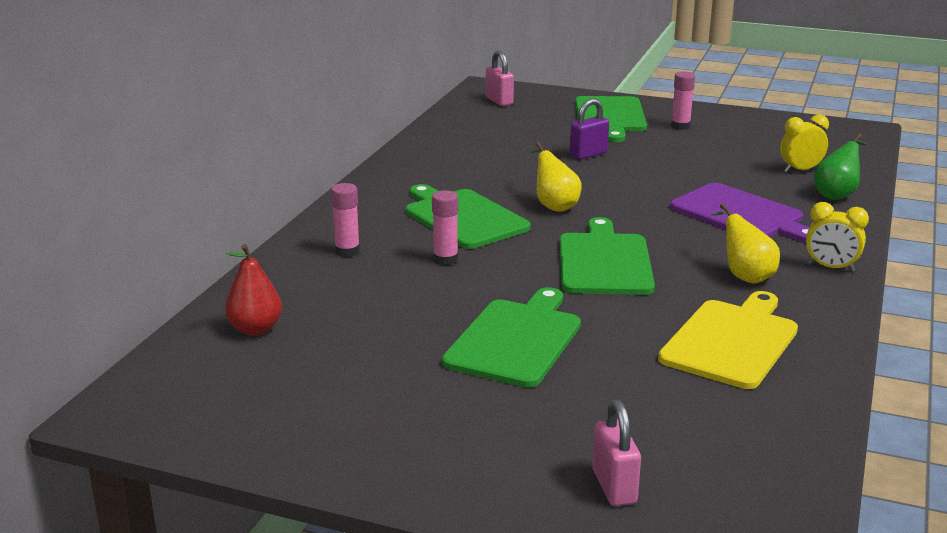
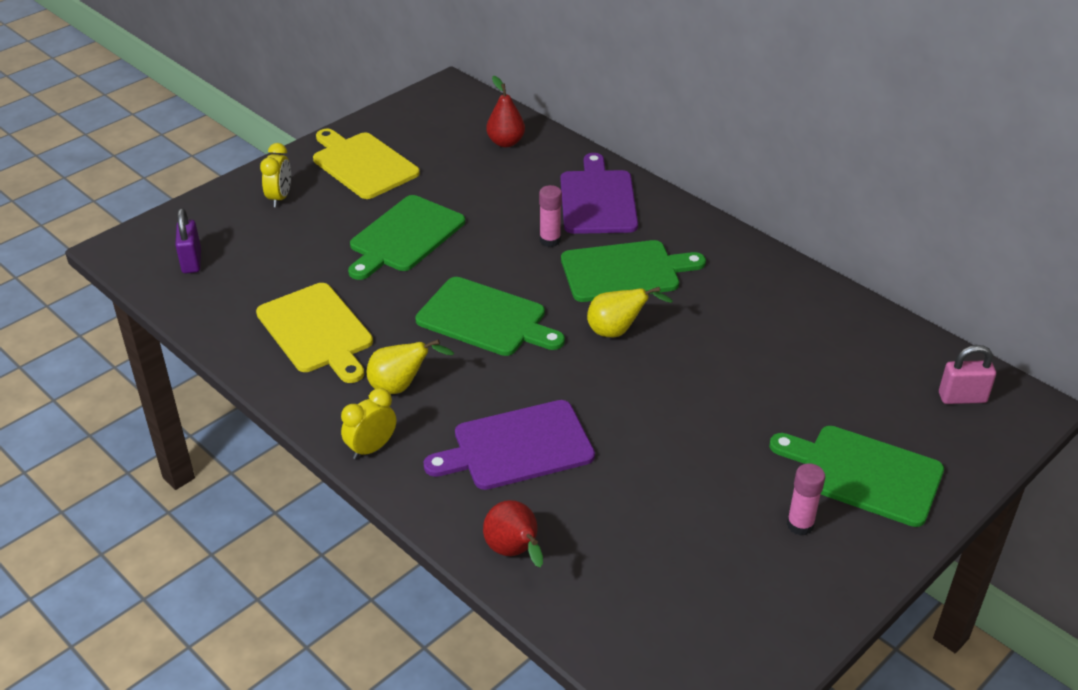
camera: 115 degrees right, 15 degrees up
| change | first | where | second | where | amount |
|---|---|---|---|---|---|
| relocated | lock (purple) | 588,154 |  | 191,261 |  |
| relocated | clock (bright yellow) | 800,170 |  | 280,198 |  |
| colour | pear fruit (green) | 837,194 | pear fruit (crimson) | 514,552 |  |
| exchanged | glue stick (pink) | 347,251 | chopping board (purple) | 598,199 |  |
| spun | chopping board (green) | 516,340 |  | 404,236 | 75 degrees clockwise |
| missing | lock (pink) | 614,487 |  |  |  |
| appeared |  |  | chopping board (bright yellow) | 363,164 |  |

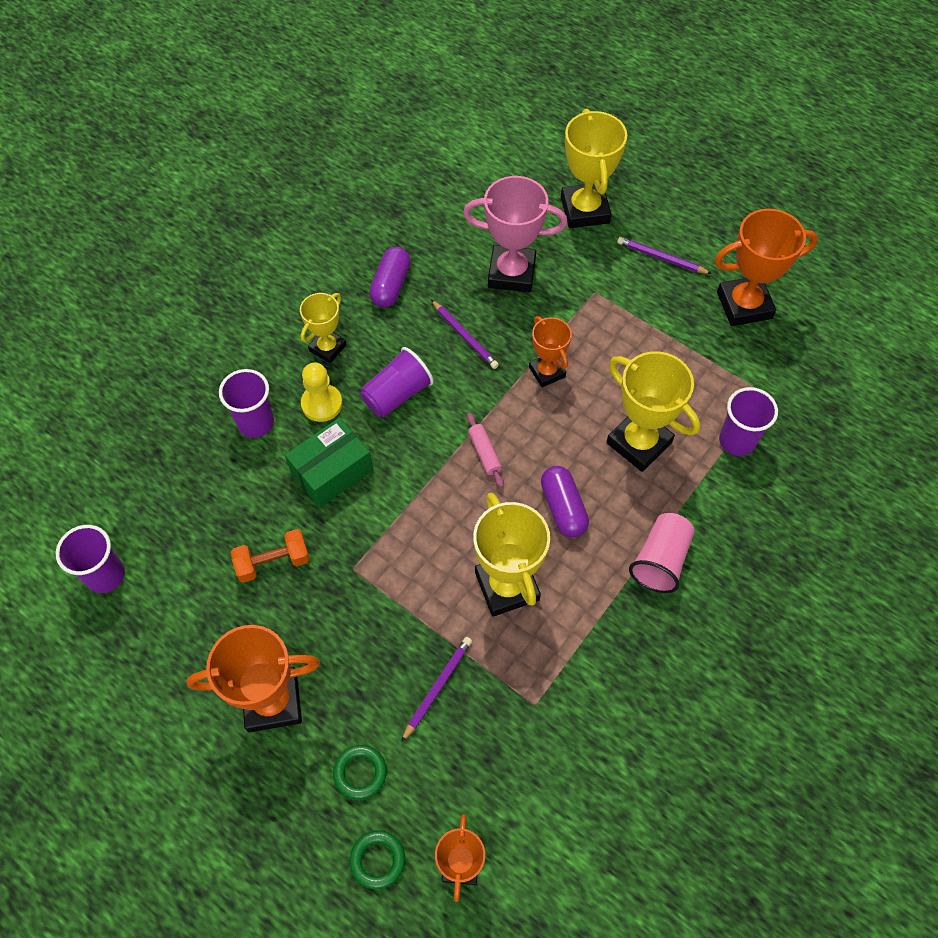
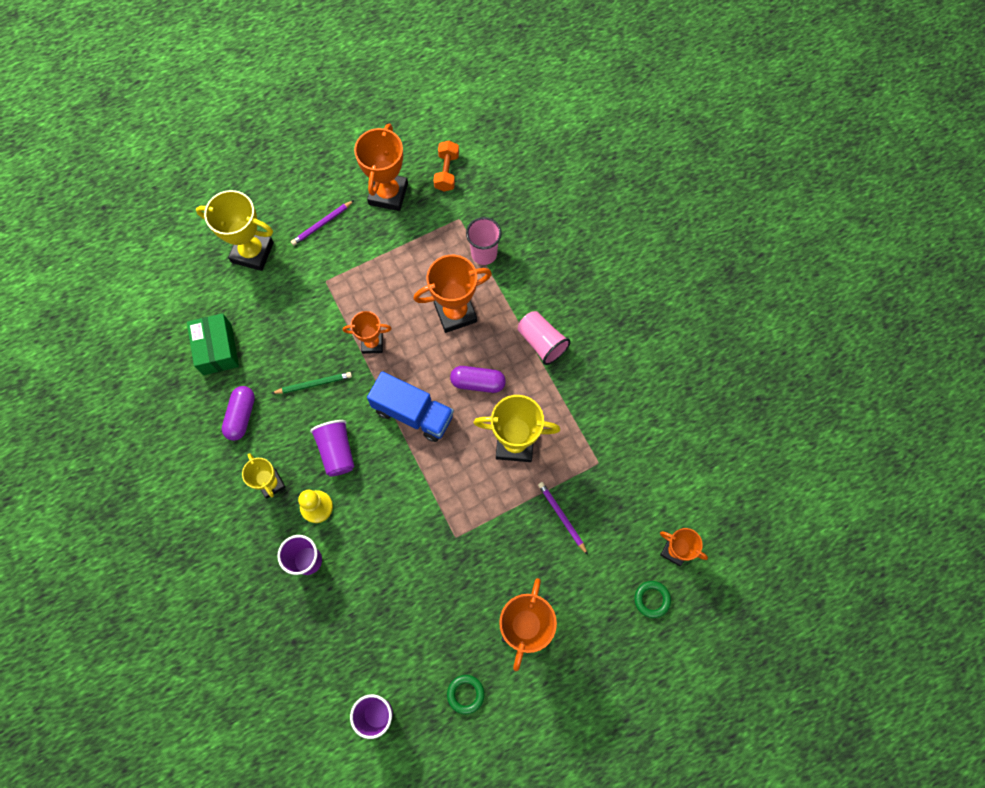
camera: 65 degrees left, 10 degrees up
| change | first | where | second | where | amount |
|---|---|---|---|---|---|
| missing | prize cup (pink) | 511,273 |  |  |  |
| spun | pill shape (purple) | 391,285 |  | 241,416 | 60 degrees clockwise |
| colour | pencil (purple) | 465,336 | pencil (green) | 314,384 |  |
| colour | prize cup (bright yellow) | 639,443 | prize cup (orange) | 455,313 |  |
| colour | tumbler (purple) | 737,441 | tumbler (pink) | 484,254 |  |
| exchanged | rolling pin (pink) | 484,453 | truck (blue) | 413,413 |  |
| relocated | parcel (green) | 332,472 |  | 217,349 |  |
| relocated | free weight (orange) | 273,562 |  | 446,172 |  |
| relocated | torus (green) | 360,773 |  | 465,694 |  |

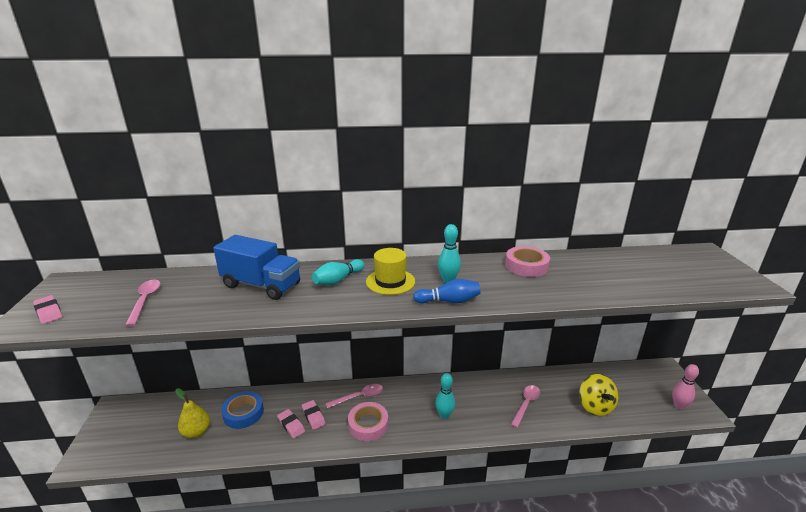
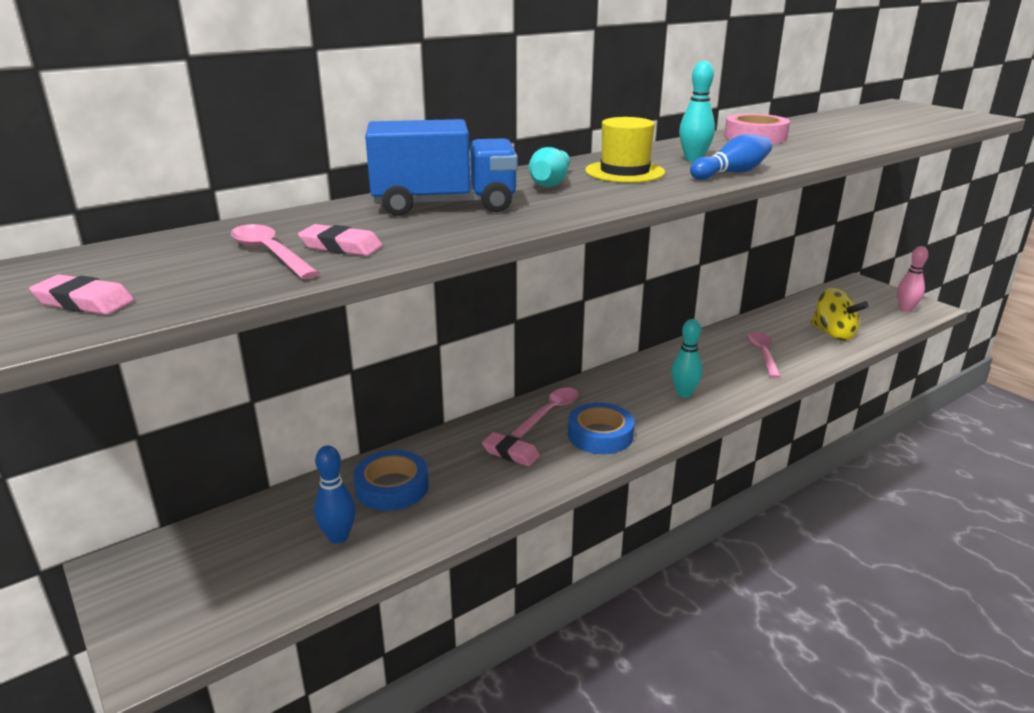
camera: 30 degrees left, 0 degrees up
| change | first | where | second | where | amount |
|---|---|---|---|---|---|
| exchanged | pear fruit (bright yellow) | 196,432 | tenpin (blue) | 338,537 |  |
| colour | roll of tape (pink) | 368,425 | roll of tape (blue) | 600,435 |  |
| relocated | eraser (pink) | 291,425 |  | 341,247 |  |

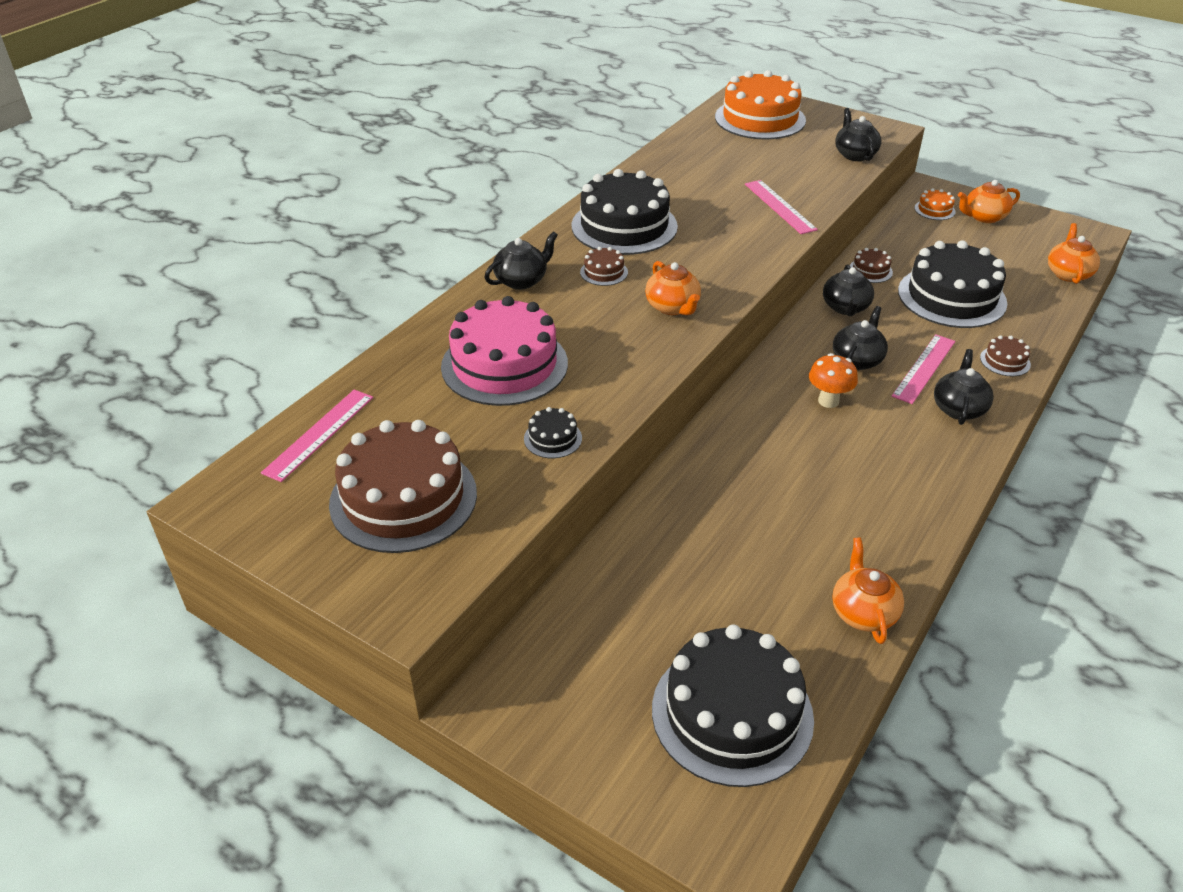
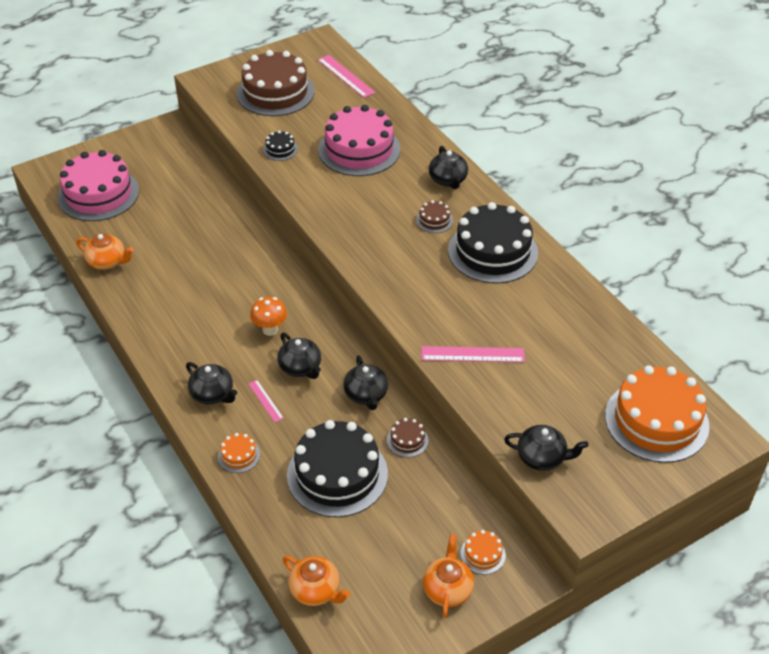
camera: 115 degrees right, 5 degrees up
| change | first | where | second | where | amount |
|---|---|---|---|---|---|
| missing | teapot (orange) | 673,307 |  |  |  |
| spun | teapot (jet-black) | 845,308 |  | 366,395 | 135 degrees counterclockwise |
| size | straightedge (pink) | 924,368 |  | 265,401 | x0.58 |
| colour | gateau (brown) | 1005,361 | gateau (orange) | 239,455 |  |
| colour | gateau (jet-black) | 732,713 | gateau (pink) | 98,194 |  |

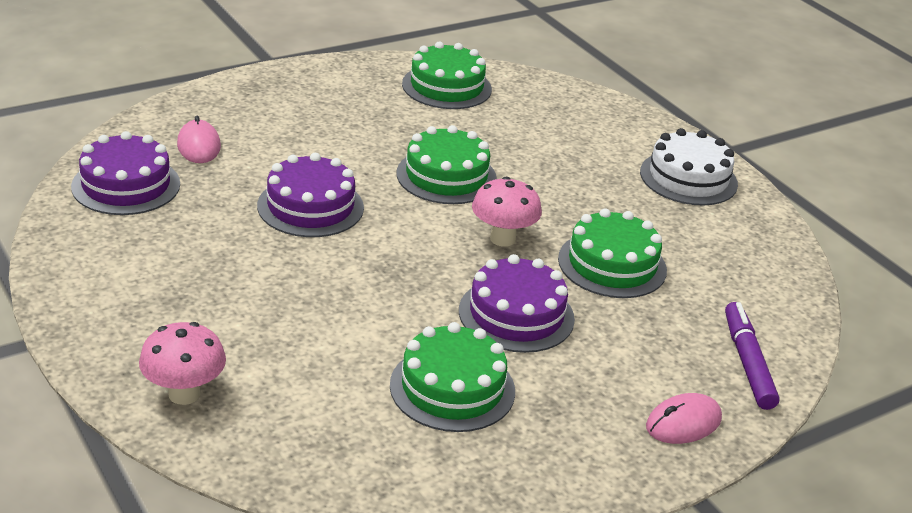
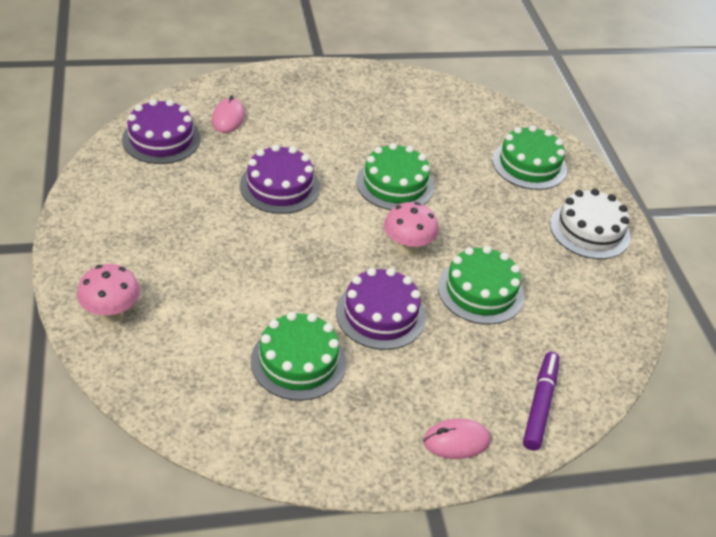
camera: 20 degrees right, 10 degrees up
| change | first | where | second | where | amount |
|---|---|---|---|---|---|
| relocated | gateau (green) | 446,87 |  | 529,164 |  |

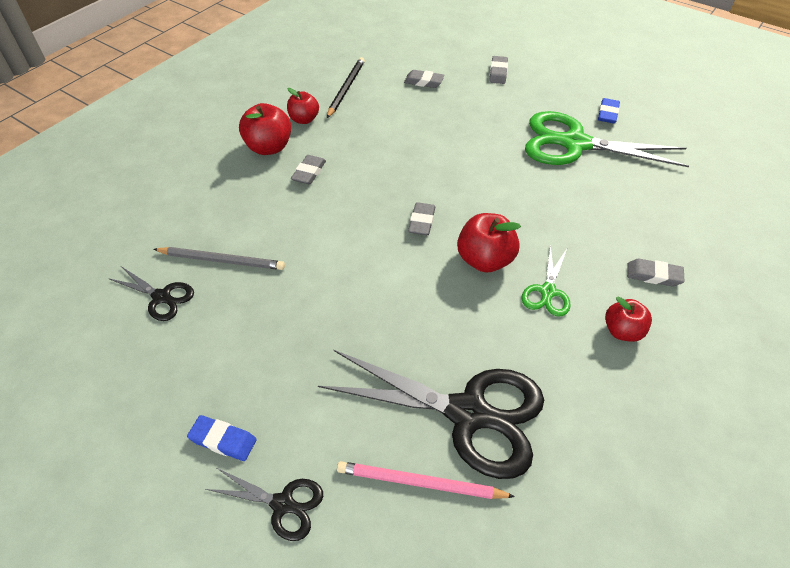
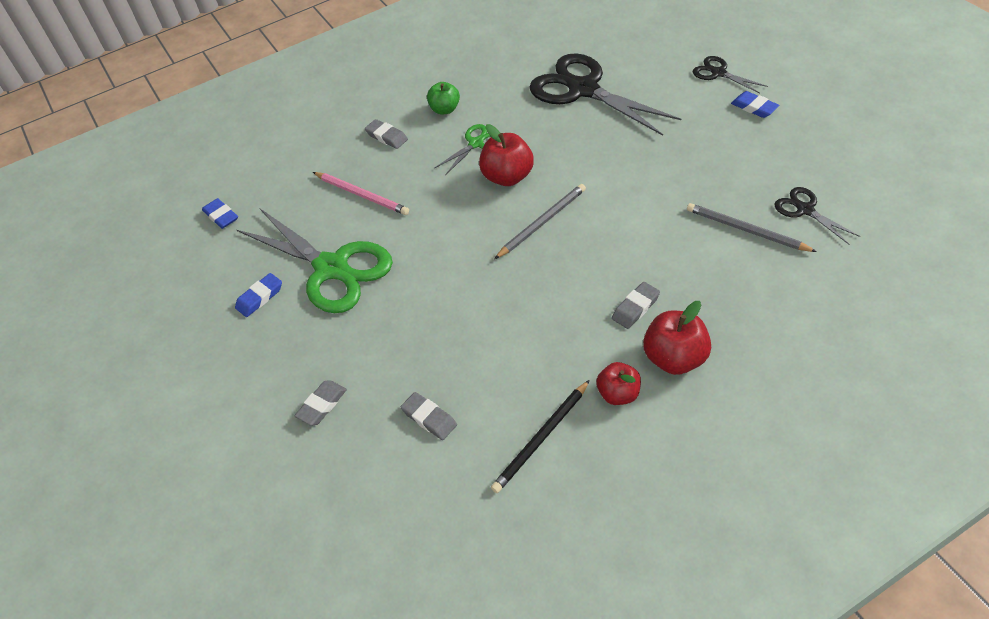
camera: 150 degrees left, 0 degrees up
| change | first | where | second | where | amount |
|---|---|---|---|---|---|
| exchanged | eraser (ash-grey) | 422,222 | pencil (ash-grey) | 542,222 |  |
| colour | apple fruit (crimson) | 622,331 | apple fruit (green) | 445,109 |  |
| relocated | pencil (pink) | 420,483 |  | 362,195 |  |
| appeared |  |  | eraser (blue) | 221,216 |  |

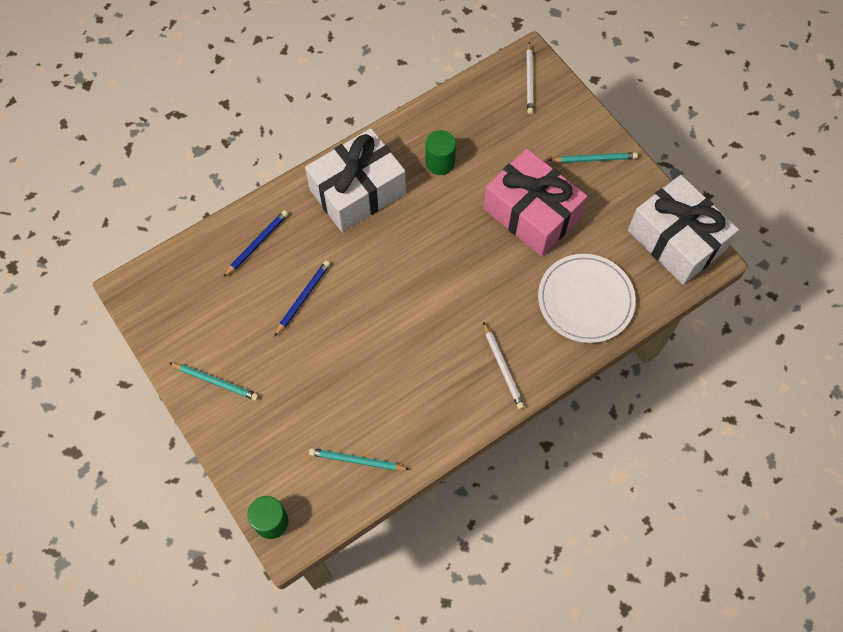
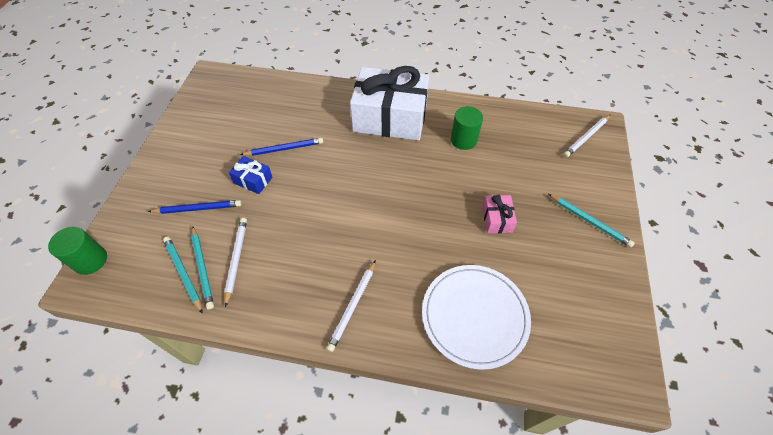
camera: 45 degrees right, 10 degrees down
| change | first | where | second | where | amount |
|---|---|---|---|---|---|
| size | gift (pink) | 531,213 |  | 496,219 | x0.42 |
| missing | gift (white) | 676,240 |  |  |  |
| relocated | pencil (blue) | 257,244 |  | 198,208 |  |
| relocated | pencil (teal) | 215,382 |  | 202,268 |  |
| appeared |  |  | gift (blue) | 253,180 |  |
| appeared |  |  | pencil (white) | 236,259 |  |

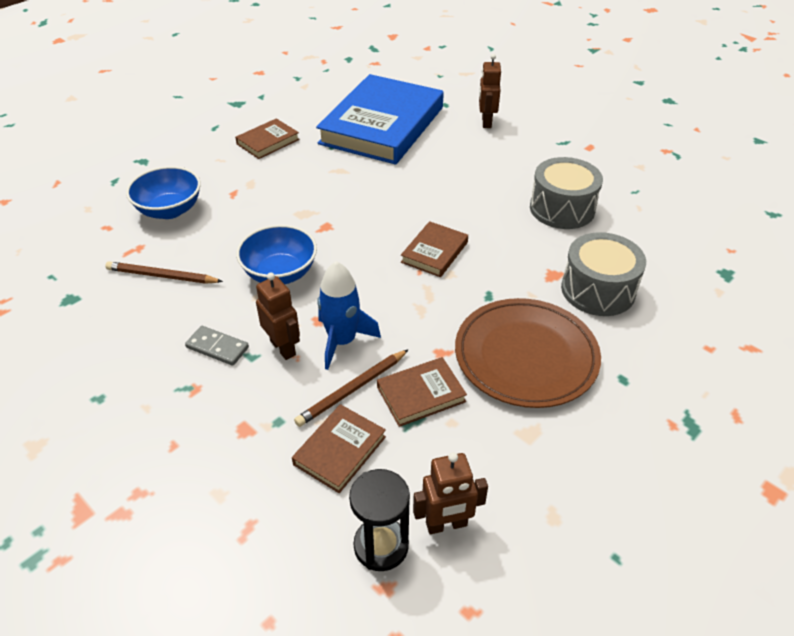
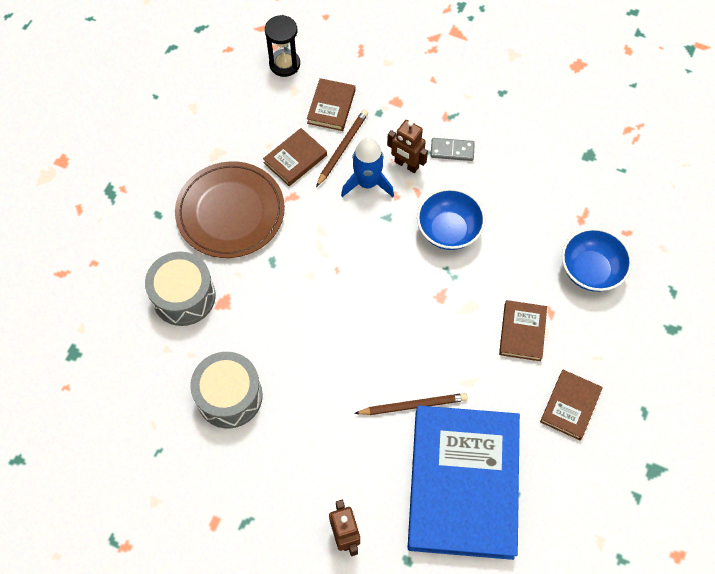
camera: 160 degrees right, 20 degrees up
| change | first | where | second | where | amount |
|---|---|---|---|---|---|
| relocated | hardback (brown) | 434,252 |  | 522,332 |  |
| relocated | pencil (brown) | 162,276 |  | 413,405 |  |
| missing | toy robot (brown) | 446,524 |  |  |  |

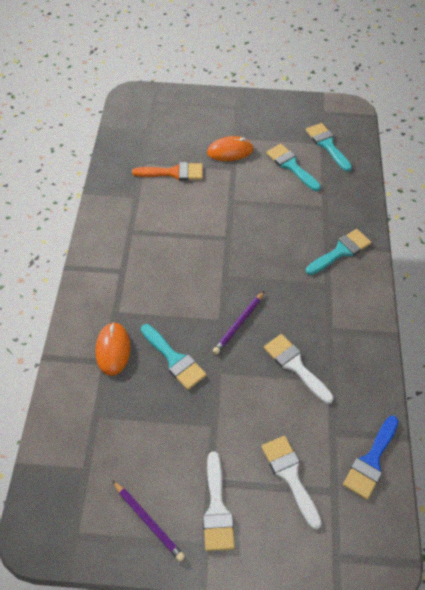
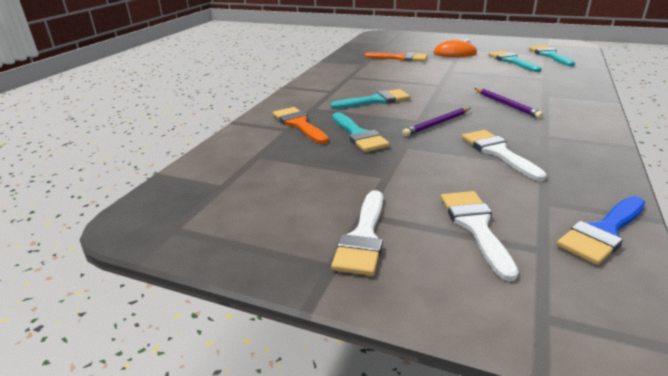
camera: 20 degrees right, 25 degrees down
| change | first | where | second | where | amount |
|---|---|---|---|---|---|
| relocated | brush (teal) | 341,251 |  | 375,100 |  |
| exchanged | PC mouse (orange) | 113,349 | brush (orange) | 299,124 |  |
| relocated | pencil (purple) | 148,521 |  | 506,105 |  |

